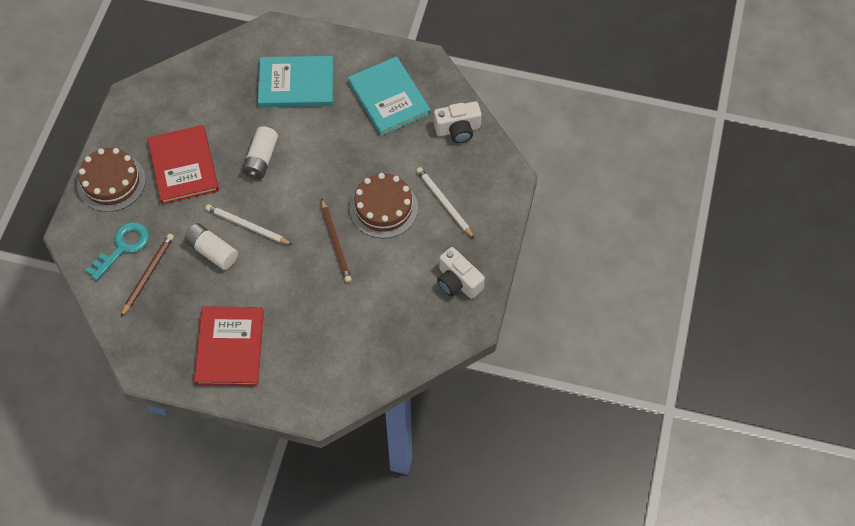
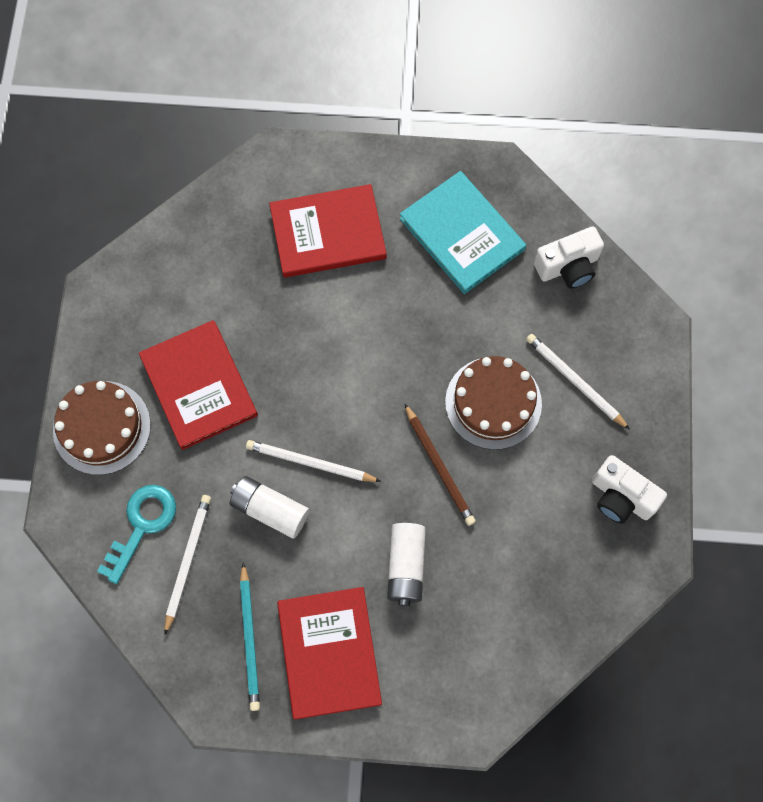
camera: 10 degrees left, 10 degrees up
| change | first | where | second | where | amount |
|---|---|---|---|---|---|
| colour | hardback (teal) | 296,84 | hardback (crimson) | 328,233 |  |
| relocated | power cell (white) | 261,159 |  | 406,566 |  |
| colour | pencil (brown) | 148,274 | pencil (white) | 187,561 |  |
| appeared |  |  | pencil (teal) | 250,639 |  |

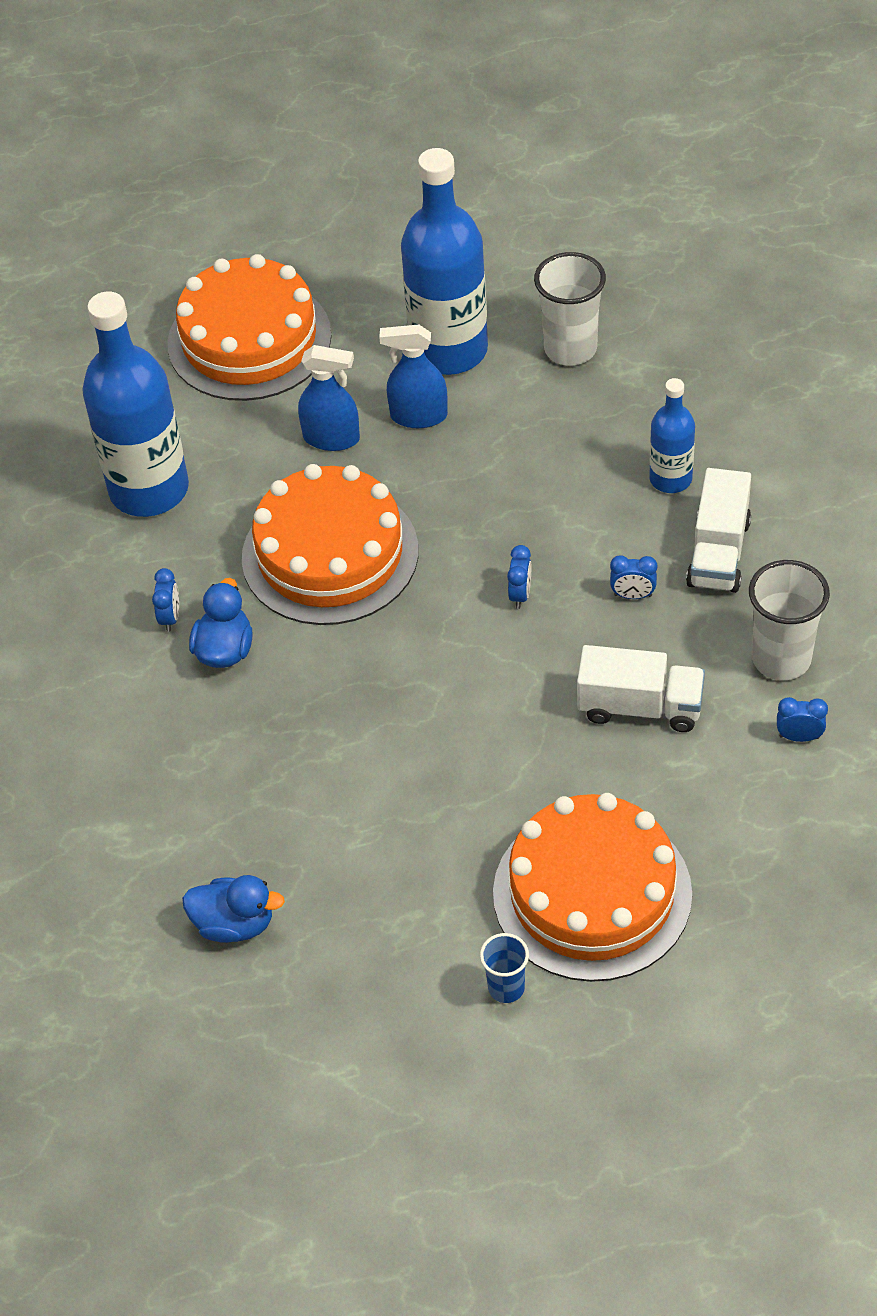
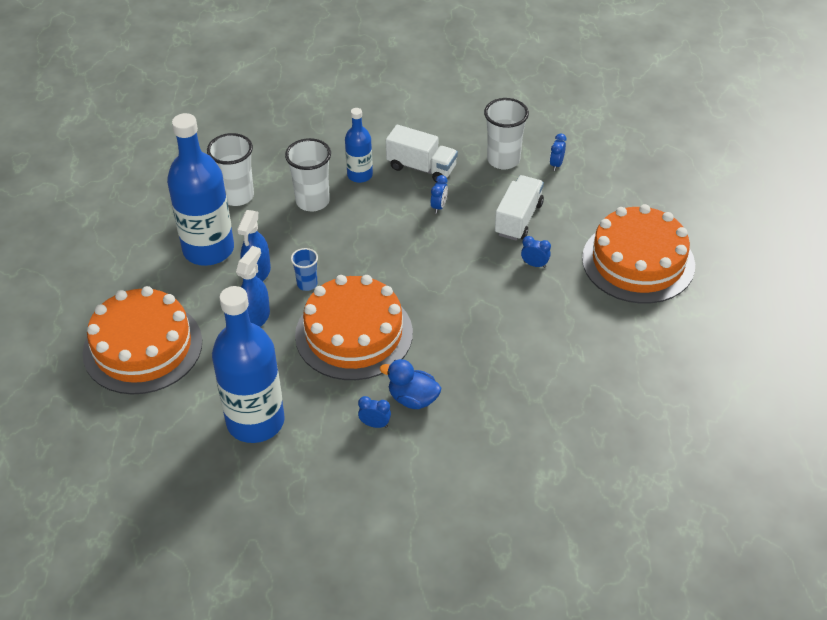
camera: 80 degrees left, 5 degrees down
| change | first | where | second | where | amount |
|---|---|---|---|---|---|
| relocated | clock (blue) | 520,595 |  | 534,264 |  |
| missing | duck (blue) | 234,924 |  |  |  |
| relocated | tumbler (blue) | 506,988 |  | 307,284 |  |
| appeared |  |  | tumbler (white) | 312,201 |  |

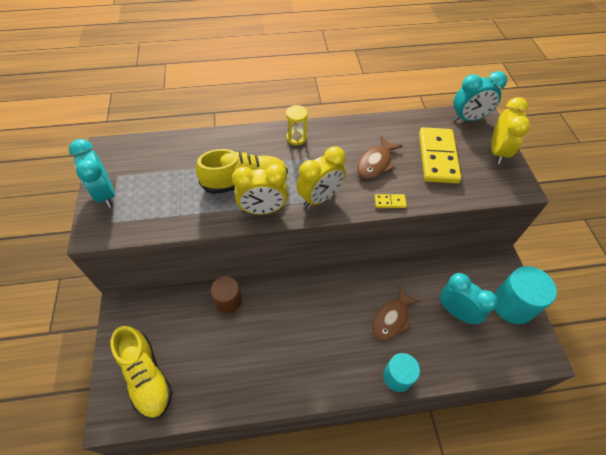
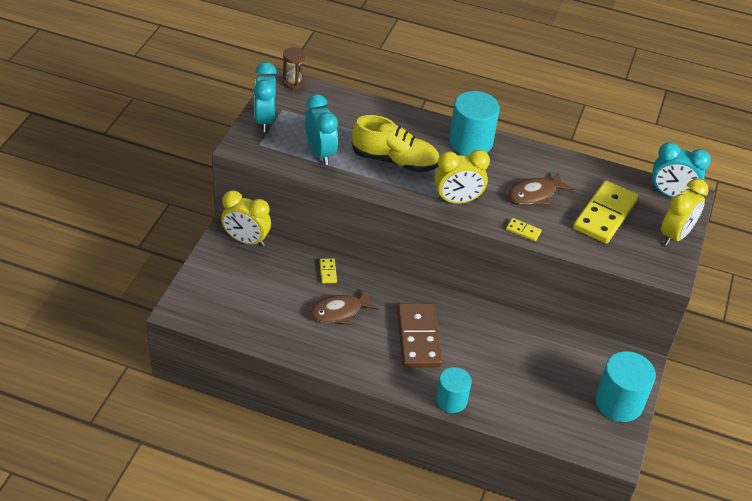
camera: 25 degrees right, 10 degrees down
| change | first | where | second | where | amount |
|---|---|---|---|---|---|
| exchanged | hourglass (bright yellow) | 296,138 | cylinder shape (teal) | 470,142 |  |
| relocated | clock (bright yellow) | 263,210 |  | 246,240 |  |
| relocated | clock (teal) | 456,312 |  | 320,153 |  |
| exchanged | cylinder shape (brown) | 228,301 | domino (bright yellow) | 328,272 |  |
| relocated | fish figure (brown) | 392,318 |  | 339,311 |  |
| missing | lace-up shoe (bright yellow) | 146,377 |  |  |  |
| appeared |  |  | hourglass (brown) | 293,82 |  |
| appeared |  |  | domino (brown) | 418,337 |  |

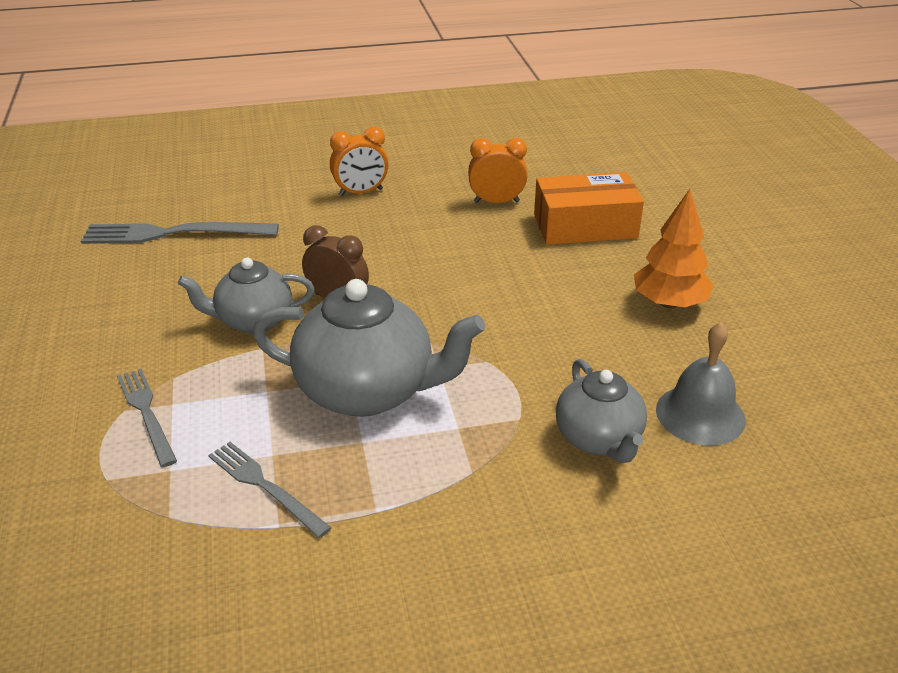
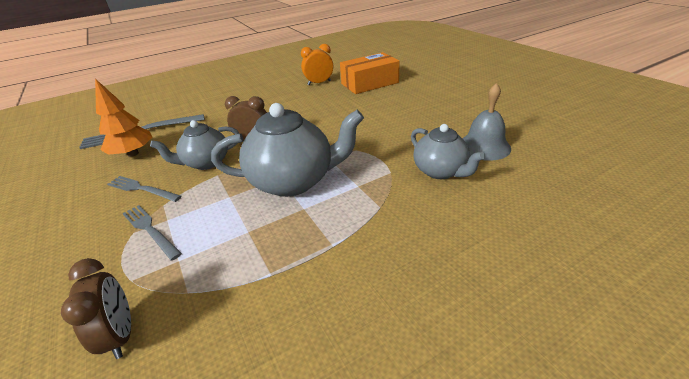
camera: 15 degrees left, 0 degrees up
| change | first | where | second | where | amount |
|---|---|---|---|---|---|
| missing | clock (orange) | 361,192 |  |  |  |
| relocated | toy tree (orange) | 669,303 |  | 133,153 |  |
| relocated | table fork (ash-grey) | 265,486 |  | 142,189 |  |
| appeared |  |  | clock (brown) | 121,334 |  |

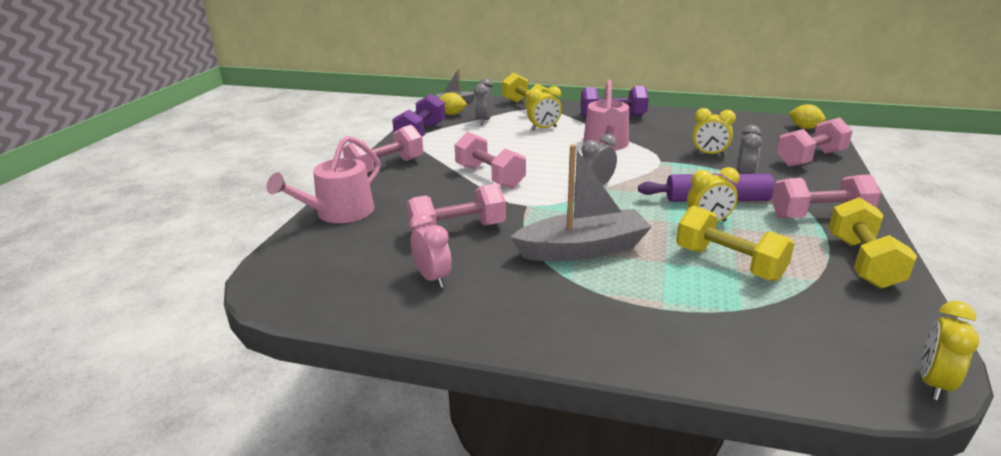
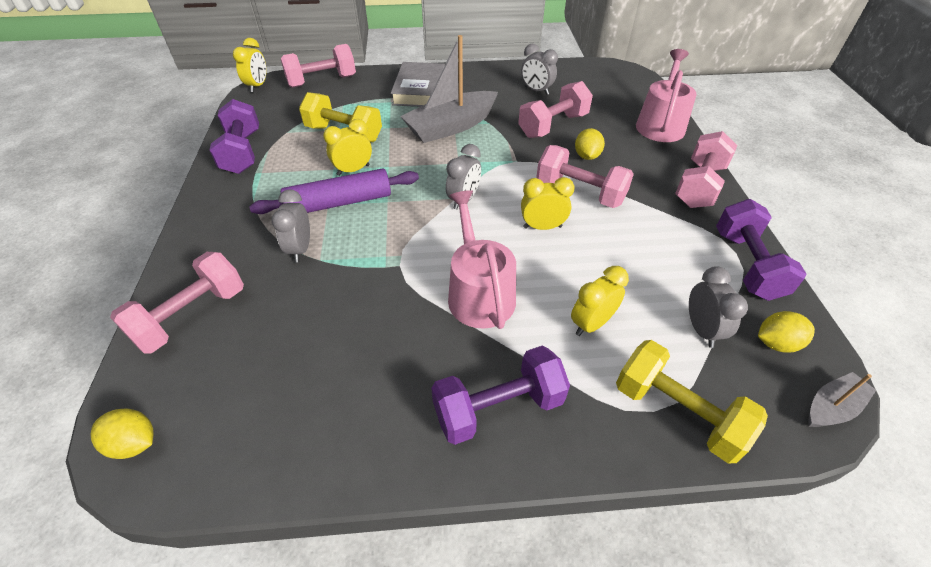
camera: 160 degrees right, 20 degrees up
| change | first | where | second | where | amount |
|---|---|---|---|---|---|
| relocated | clock (bright yellow) | 709,154 |  | 542,227 |  |
| relocated | free weight (pink) | 819,216 |  | 322,81 |  |
| colour | free weight (bright yellow) | 862,262 | free weight (purple) | 242,152 |  |
| colour | clock (pink) | 432,278 | clock (ash-grey) | 536,90 |  |
| appeared |  |  | hardback (ash-grey) | 419,90 |  |
| appeared |  |  | lemon (bright yellow) | 586,156 |  |

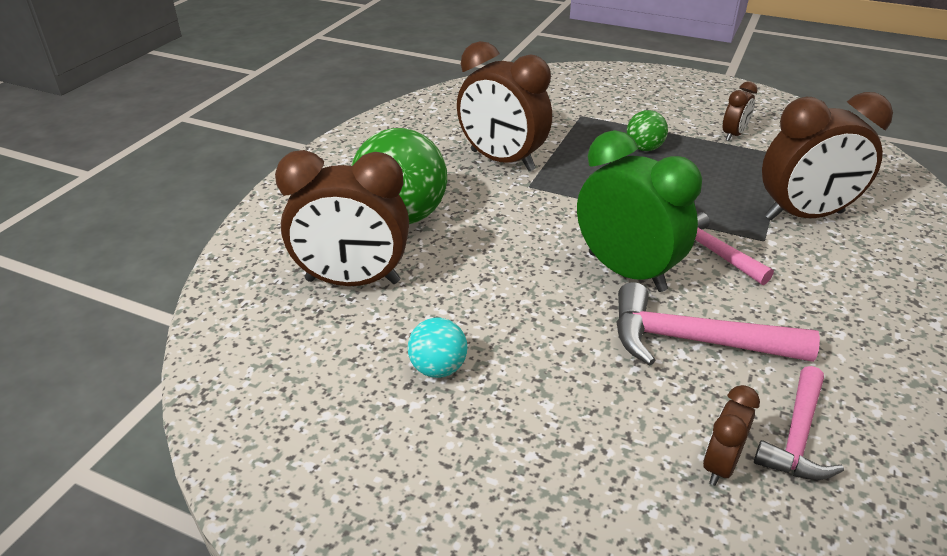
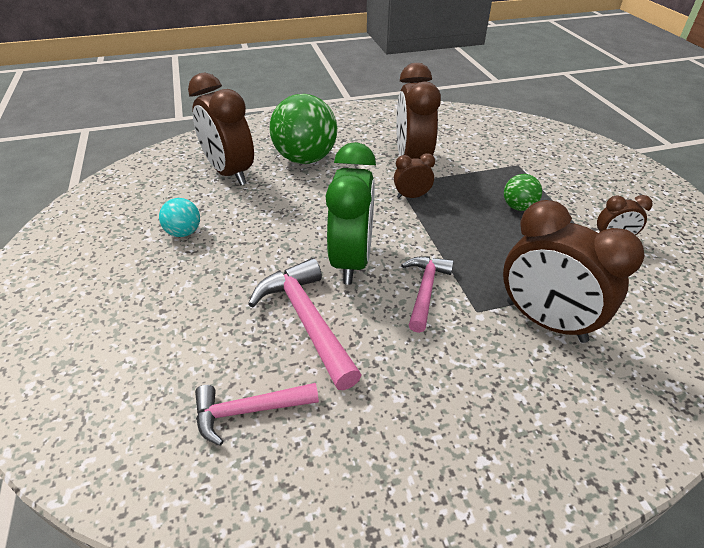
camera: 50 degrees right, 5 degrees up
| change | first | where | second | where | amount |
|---|---|---|---|---|---|
| relocated | clock (brown) | 720,465 |  | 411,196 |  |

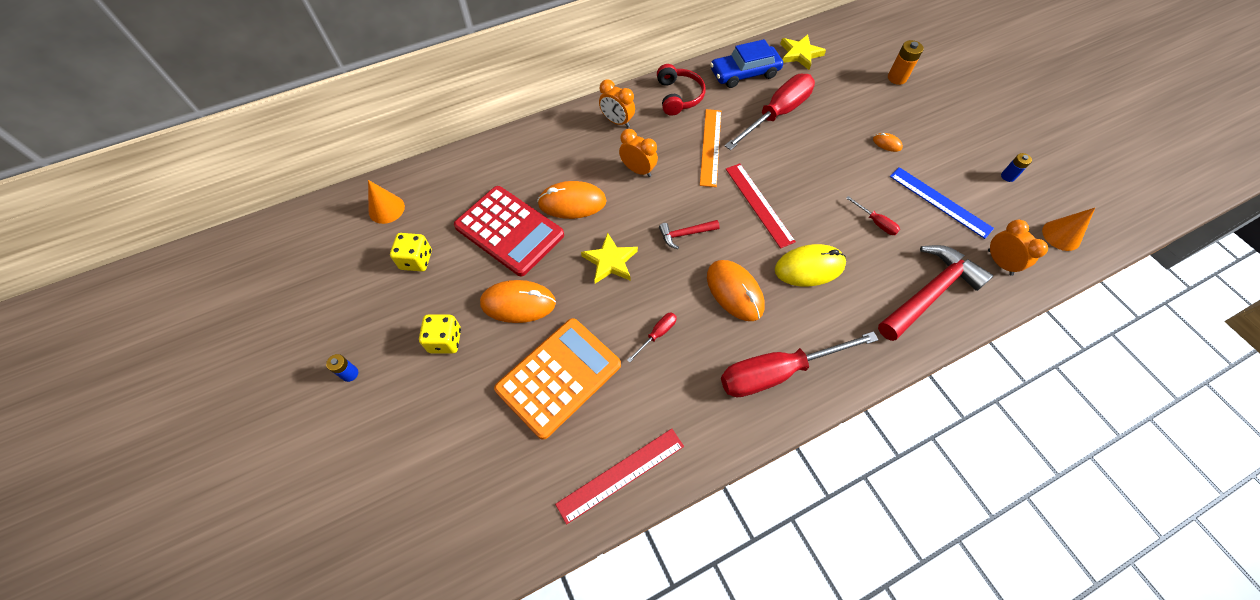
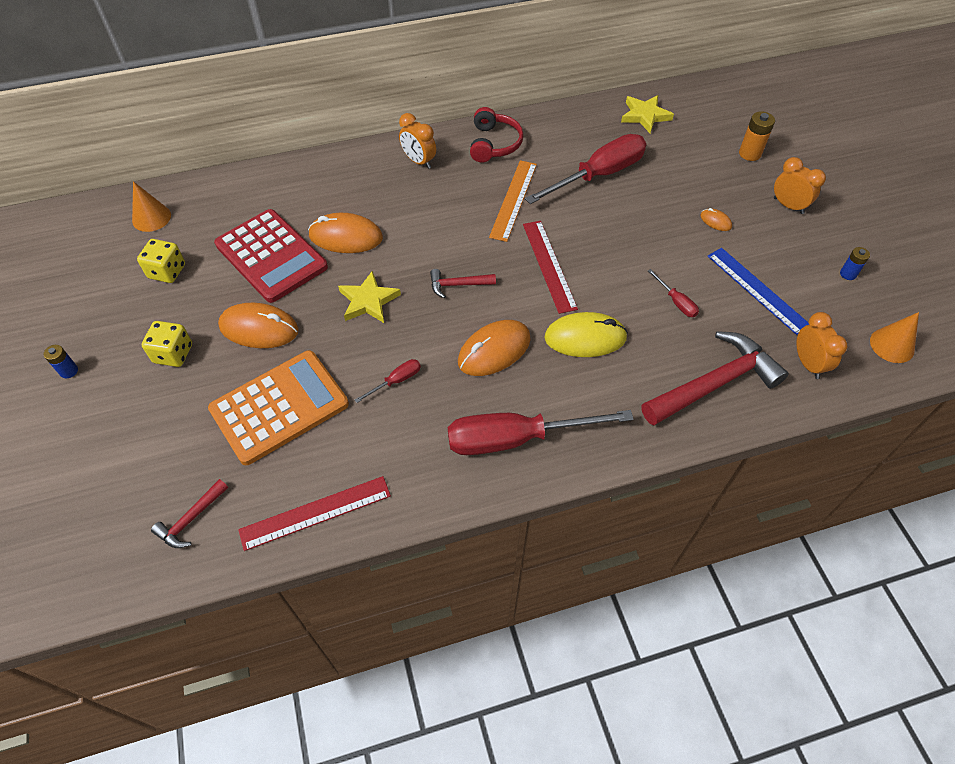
camera: 10 degrees right, 5 degrees down
| change | first | where | second | where | amount |
|---|---|---|---|---|---|
| missing | toy car (blue) | 744,73 |  |  |  |
| relocated | clock (orange) | 638,170 |  | 788,206 |  |
| spun | PC mouse (orange) | 734,291 |  | 494,350 | 75 degrees clockwise |
| appeared |  |  | carpenter's hammer (crimson) | 191,519 |  |

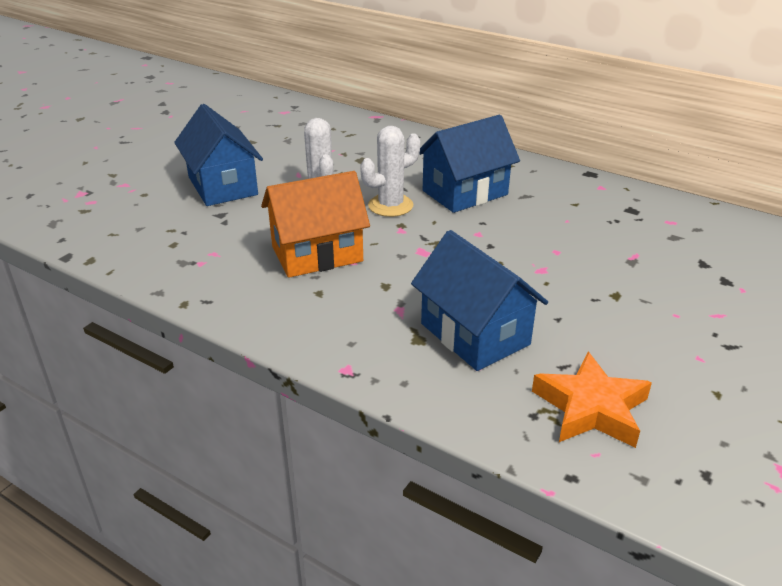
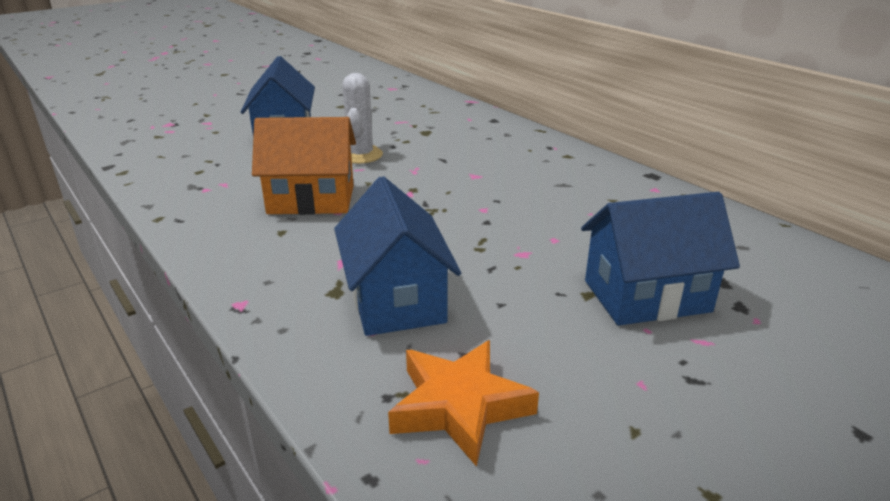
camera: 20 degrees right, 5 degrees down
| change | first | where | second | where | amount |
|---|---|---|---|---|---|
| relocated | cottage (blue) | 465,193 |  | 646,296 |  |
| missing | saguaro cactus (white) | 390,205 |  |  |  |

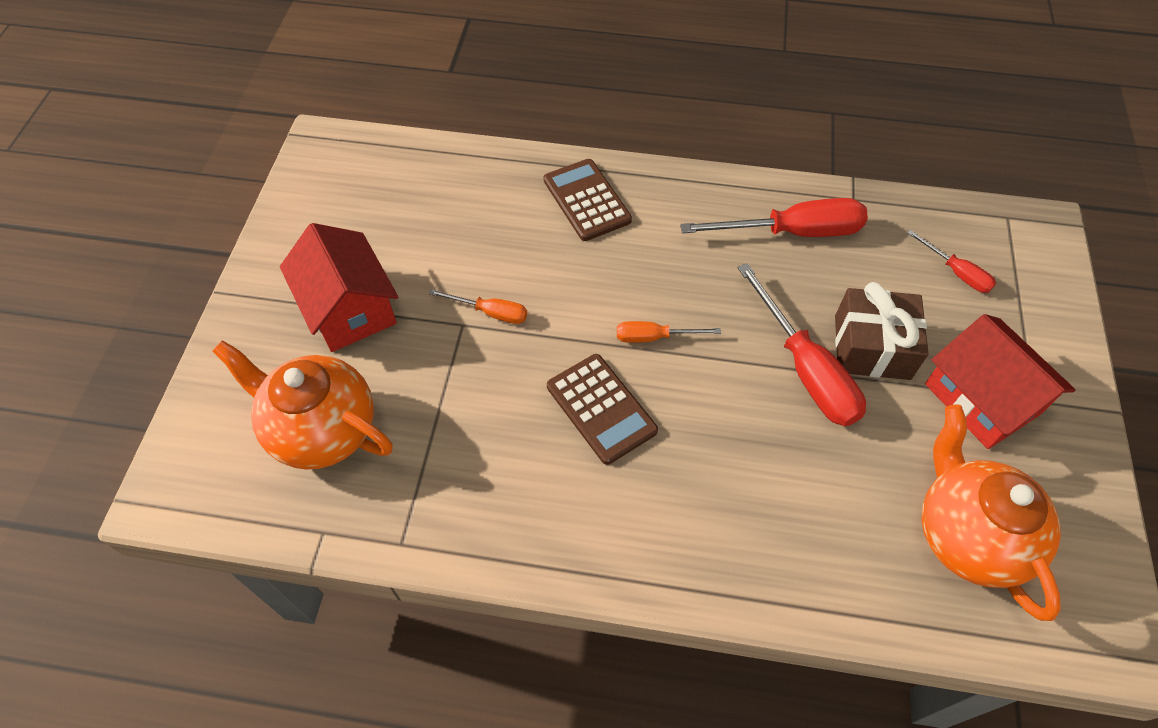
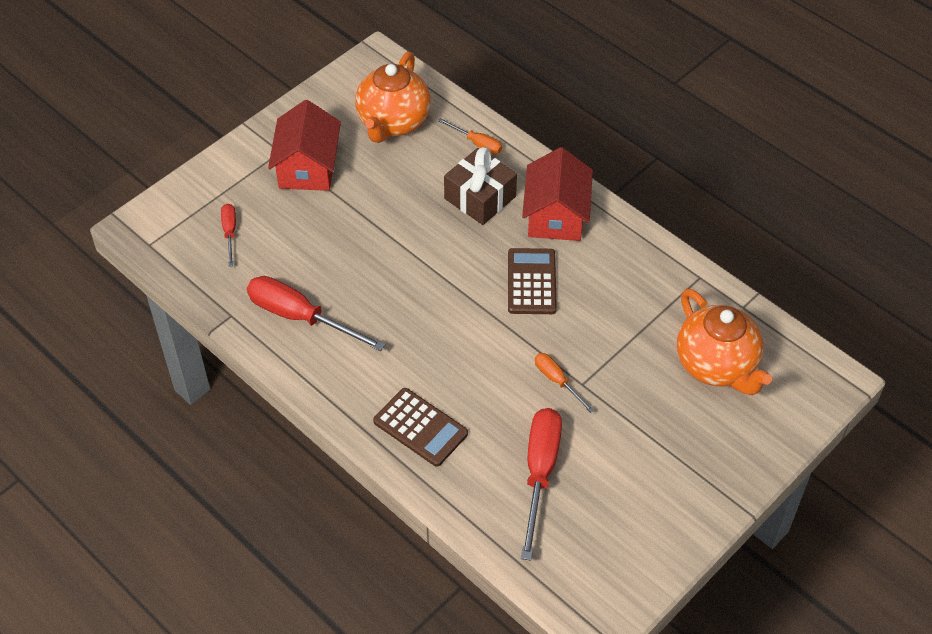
camera: 145 degrees left, 5 degrees down
| change | first | where | second | where | amount |
|---|---|---|---|---|---|
| spun | pocket calculator (brown) | 586,200 |  | 420,427 | 60 degrees counterclockwise |
| relocated | cottage (crimson) | 349,308 |  | 556,215 |  |
| relocated | screwdriver (crimson) | 805,369 |  | 540,473 |  |
| relocated | gift (brown) | 872,347 |  | 480,198 |  |
| relocated | screwdriver (orange) | 654,337 |  | 477,143 |  |

